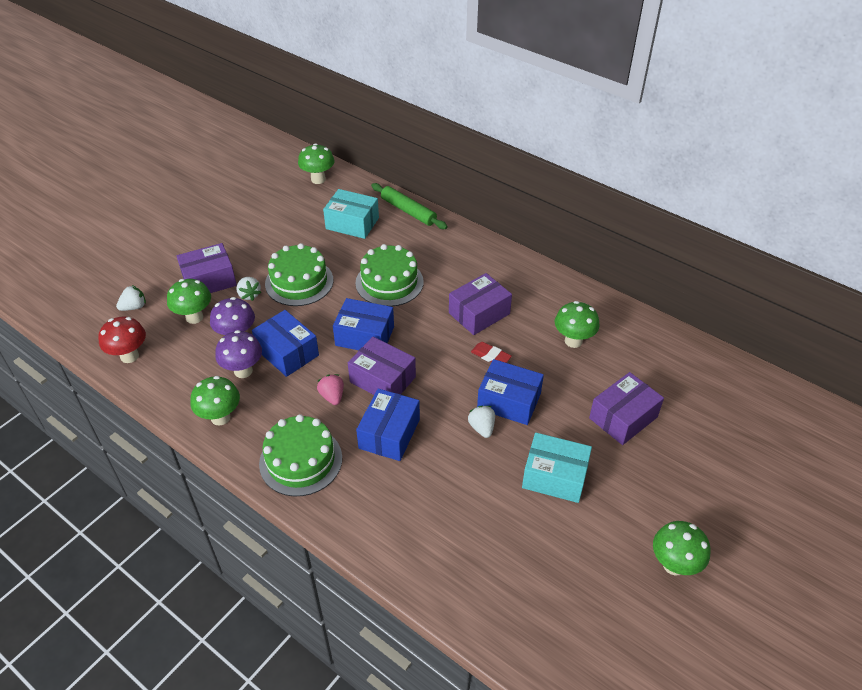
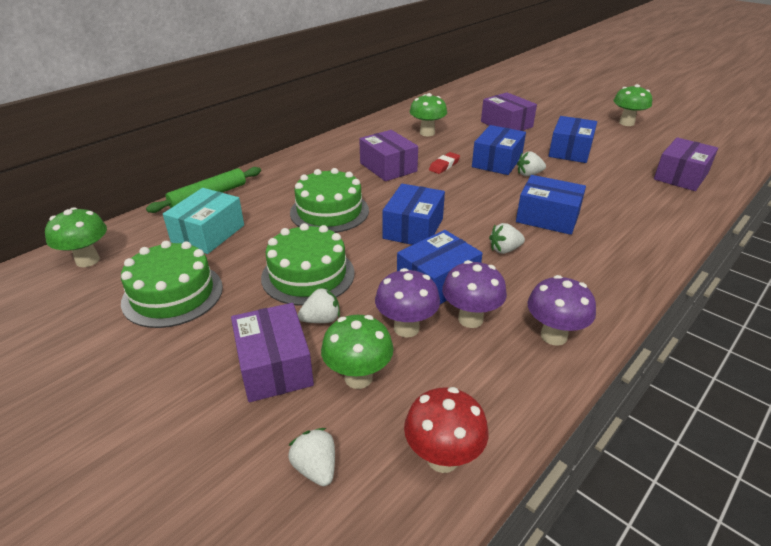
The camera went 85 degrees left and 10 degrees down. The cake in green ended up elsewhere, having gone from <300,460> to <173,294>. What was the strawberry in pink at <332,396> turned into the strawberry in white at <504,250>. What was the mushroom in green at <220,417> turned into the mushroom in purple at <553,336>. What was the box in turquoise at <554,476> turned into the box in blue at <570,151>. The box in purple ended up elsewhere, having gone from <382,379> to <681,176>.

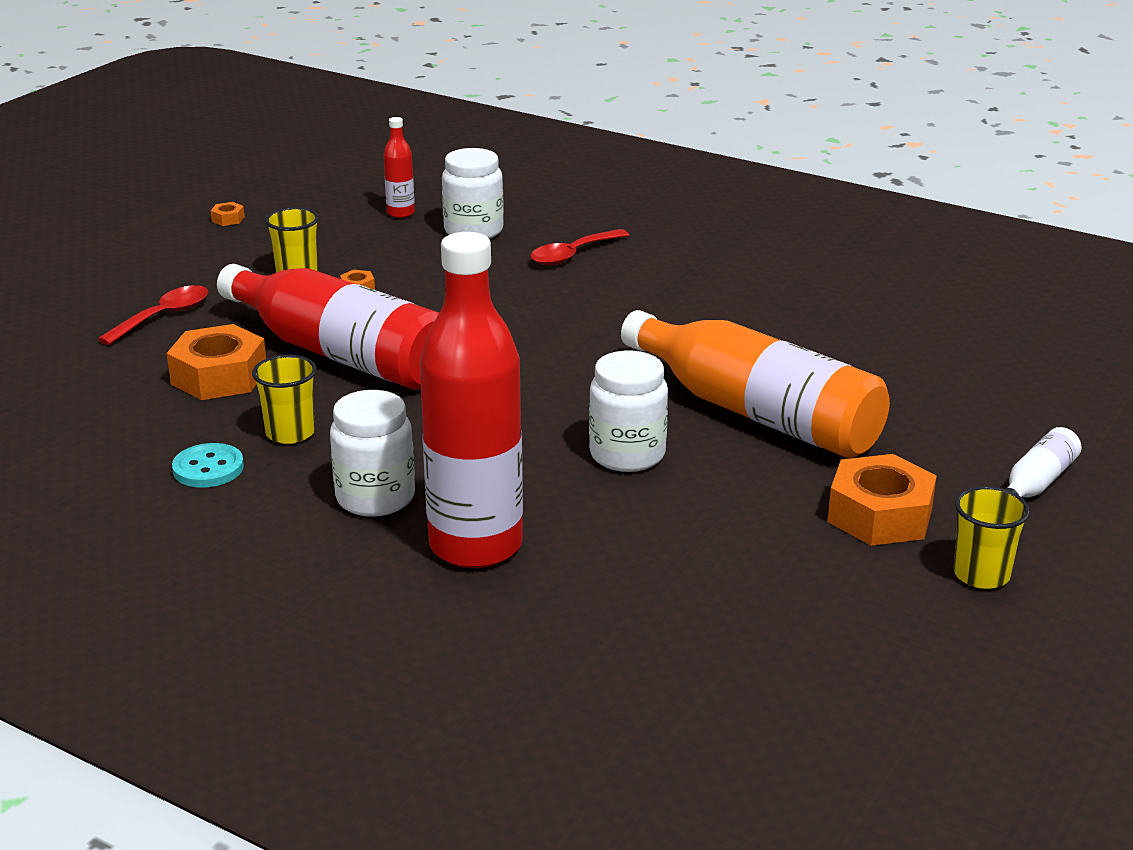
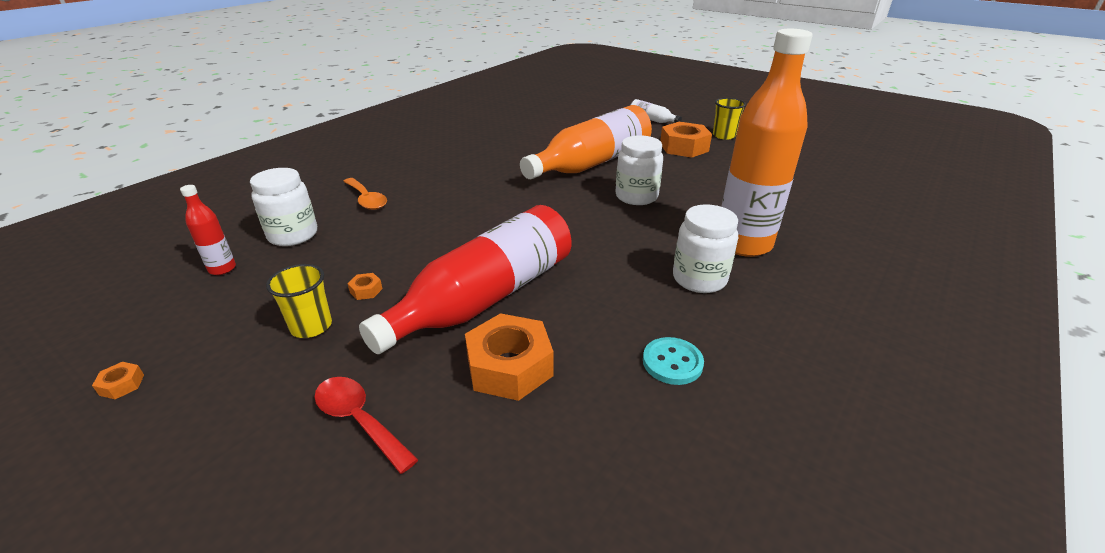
The camera went 85 degrees left and 5 degrees up. What was the spoon in red at <573,255> turned into the spoon in orange at <366,199>. What was the bottle in red at <476,545> turned into the bottle in orange at <743,244>. The second view lost the cup in yellow at <290,433>.

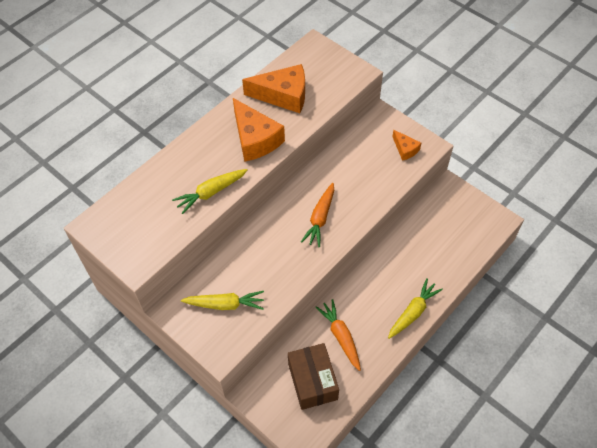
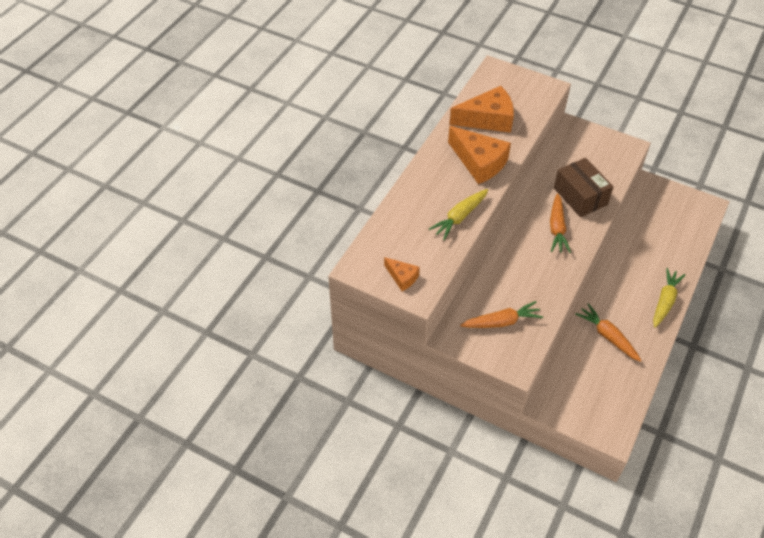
The camera went 15 degrees left and 5 degrees down. The cheese in orange ended up elsewhere, having gone from <405,149> to <402,277>. What was the carrot in yellow at <225,304> turned into the carrot in orange at <502,322>. The box in brown ended up elsewhere, having gone from <312,381> to <580,196>.

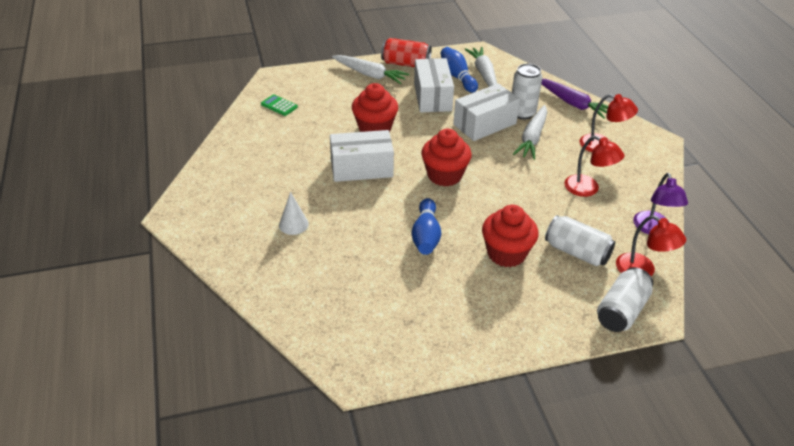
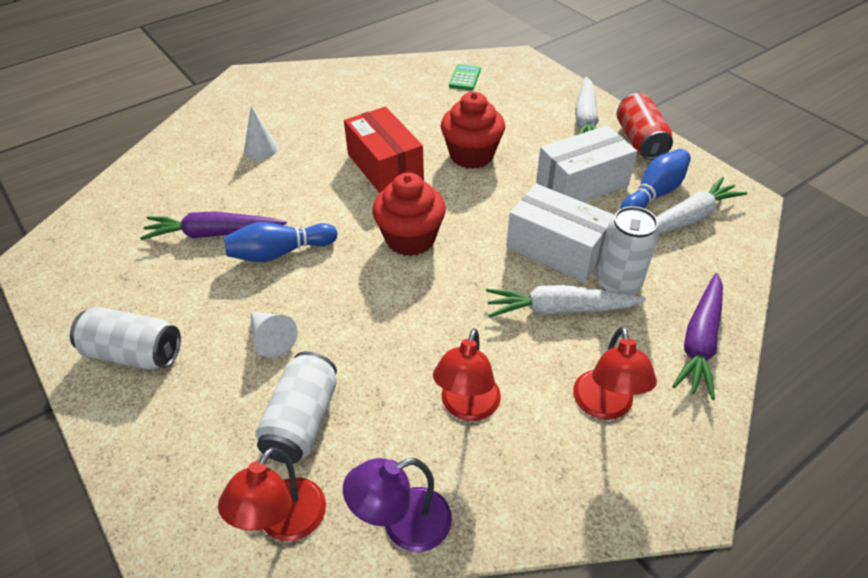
The camera went 70 degrees right and 5 degrees up. The can in white ended up elsewhere, having gone from <621,311> to <134,353>. The second view gained the carrot in purple at <214,234>. Where the cupcake in red stood at <506,253>, the cone in white came to stand at <271,338>. What was the box in white at <361,168> turned into the box in red at <385,167>.

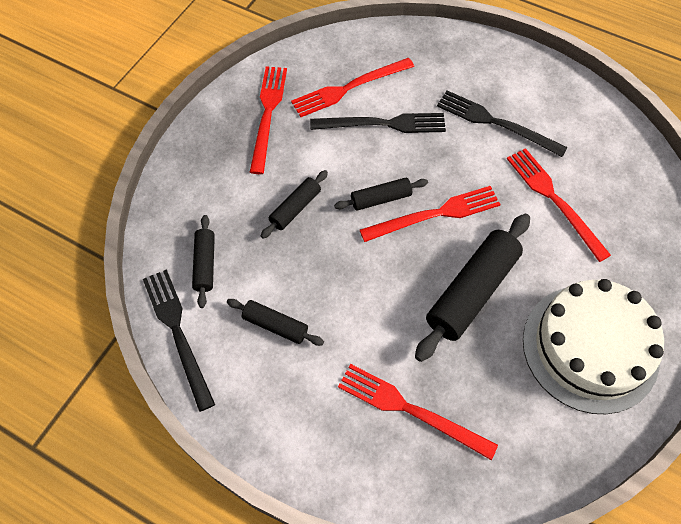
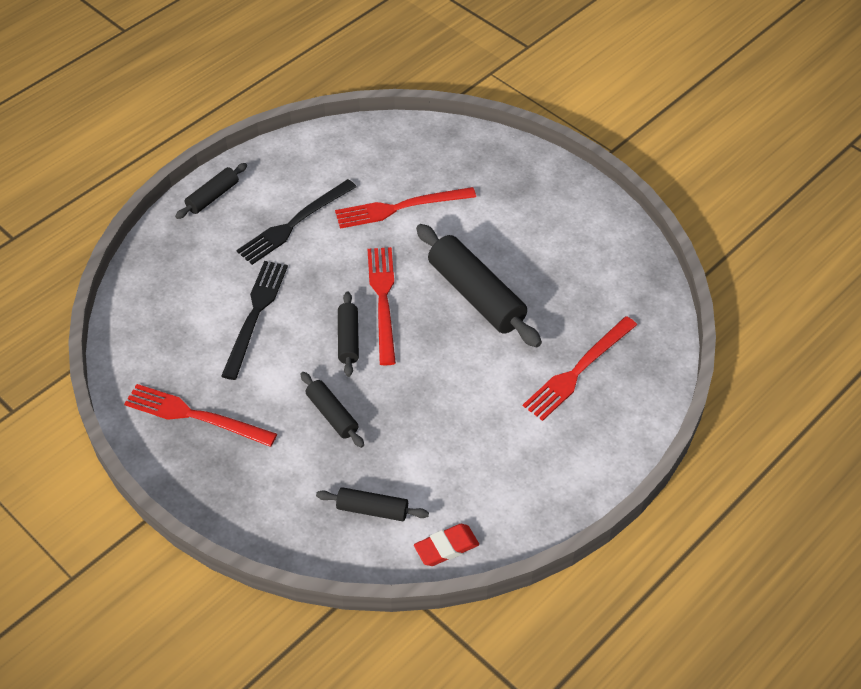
The camera went 75 degrees left and 10 degrees down. The rolling pin in black ended up elsewhere, having gone from <275,325> to <212,196>. Where the fork in black stood at <177,333>, the eraser in red came to stand at <446,547>. The second view lost the fork in red at <349,88>. The second view lost the cake in white at <590,348>.

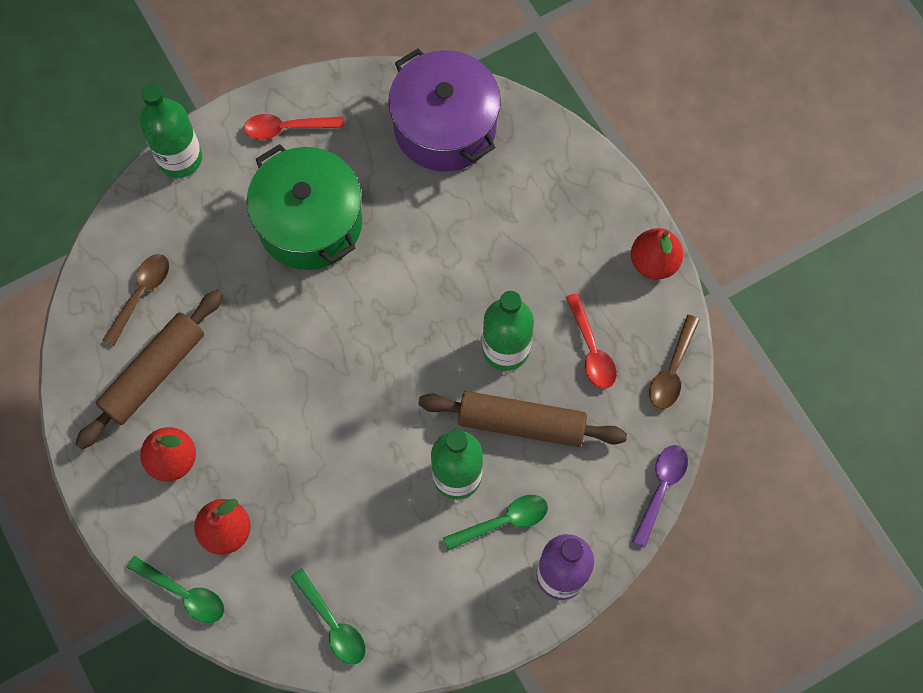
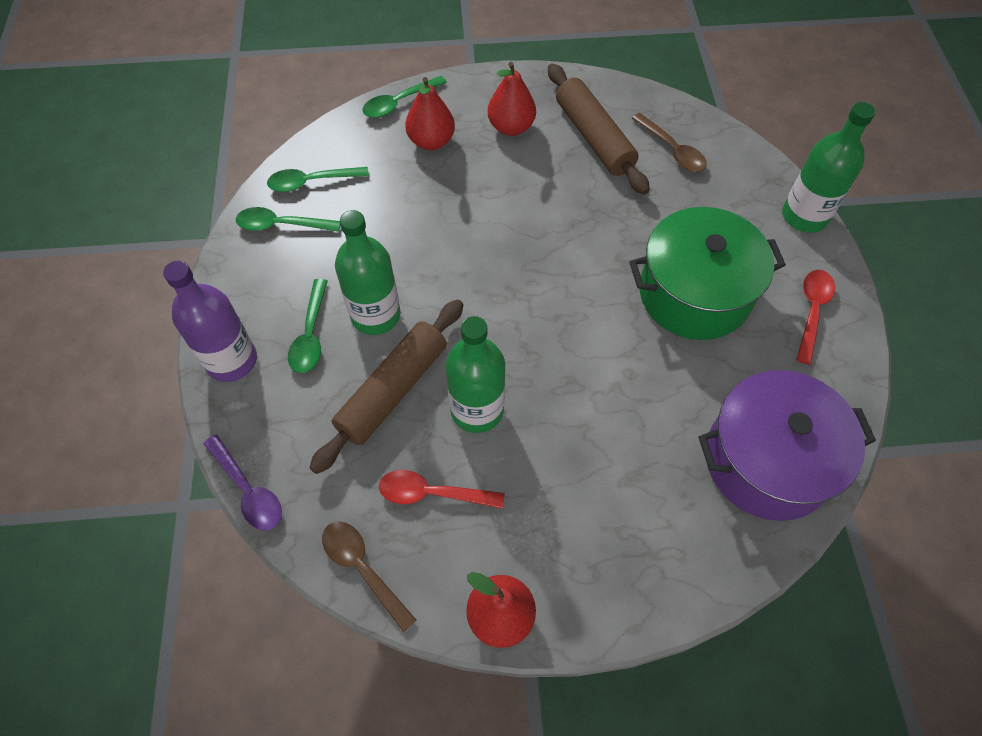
The camera went 115 degrees right and 10 degrees down. The second view gained the spoon in green at <281,225>.

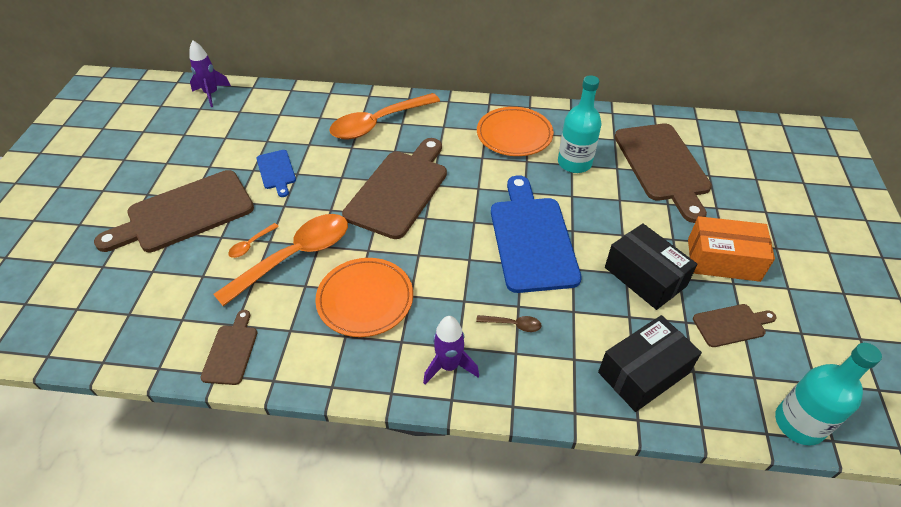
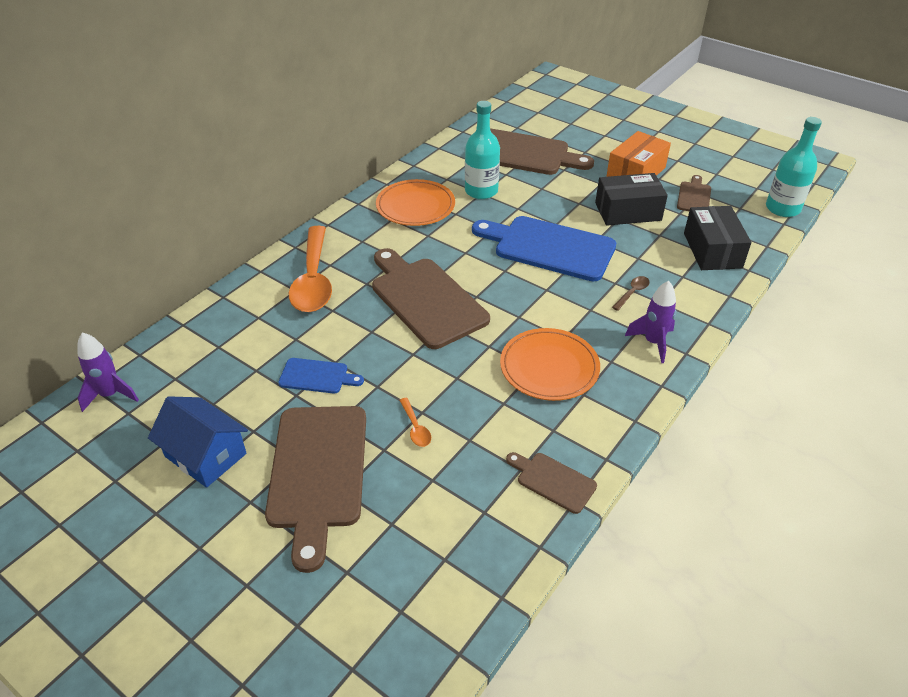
The camera went 60 degrees left and 5 degrees down. The second view gained the house in blue at <205,455>. The second view lost the spoon in orange at <295,257>.

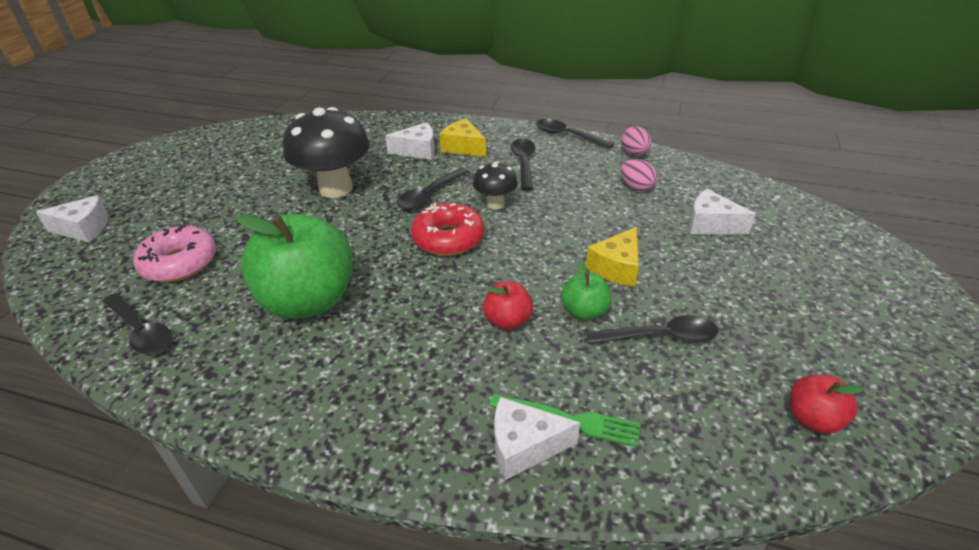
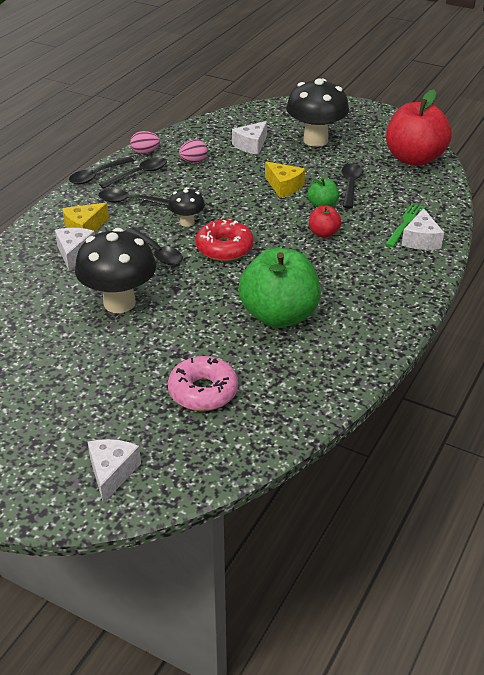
The camera went 80 degrees left and 0 degrees up. The spoon in black ended up elsewhere, having gone from <141,331> to <138,174>. The second view gained the mushroom in black at <315,140>. The size of the apple in red at <813,419> changed by a factor of 2.20.

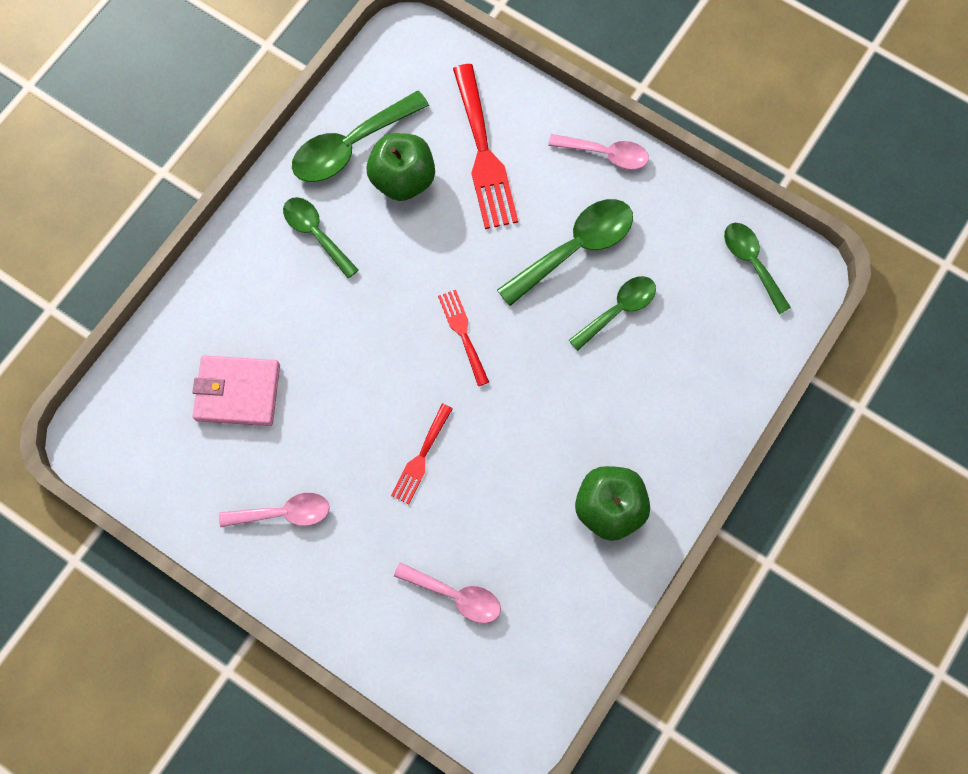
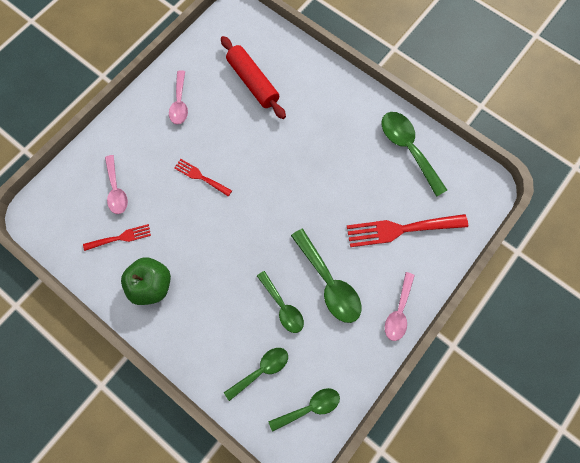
The camera went 95 degrees right and 0 degrees up. The fork in red ended up elsewhere, having gone from <463,333> to <121,237>. The spoon in pink at <455,595> ended up facing another way, 45 degrees counterclockwise from before. Where the wallet in pink stood at <238,392>, the rolling pin in red came to stand at <253,82>. The spoon in green ended up elsewhere, having gone from <316,233> to <261,370>. The second view lost the apple in green at <403,179>.

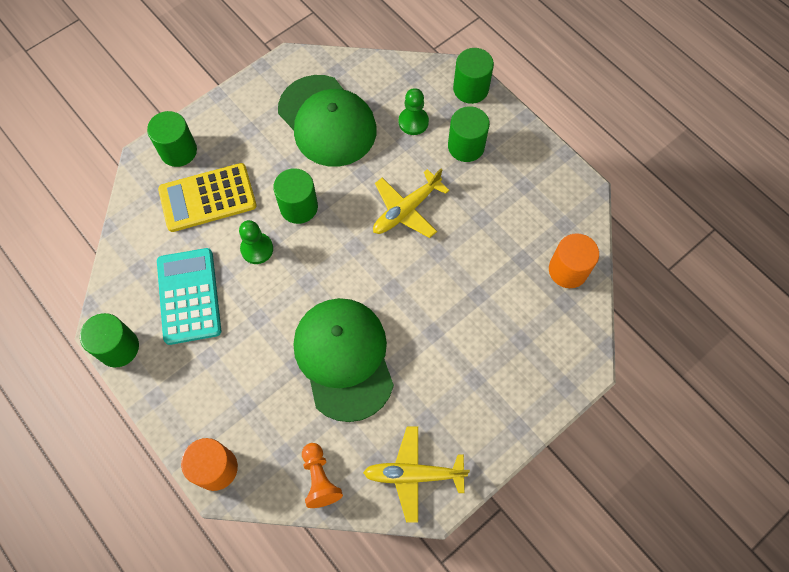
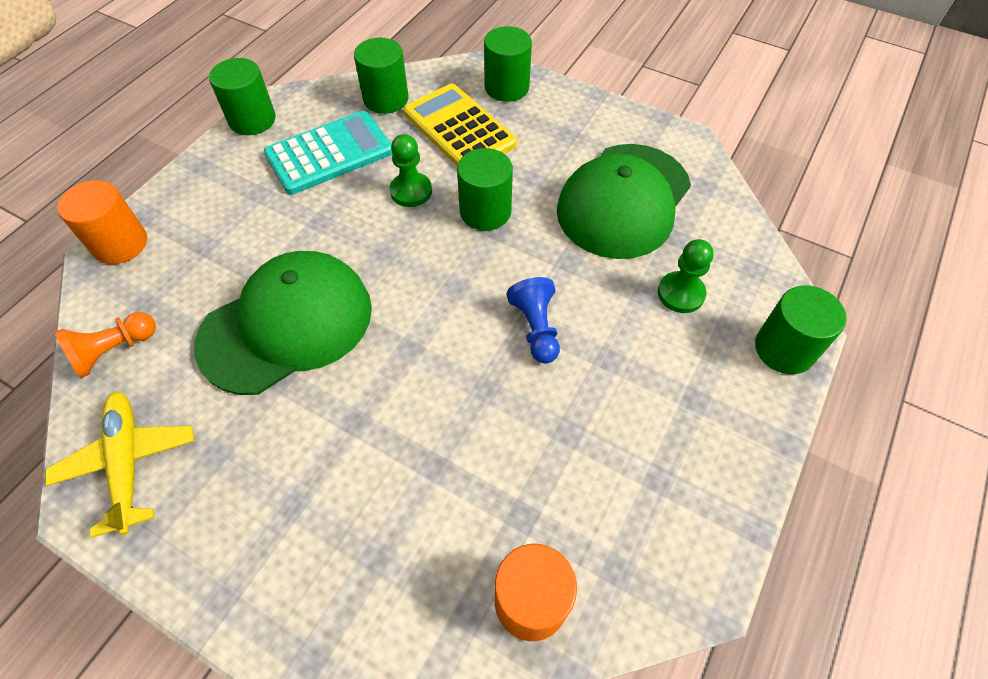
The camera went 70 degrees right and 10 degrees down. The cylinder in green ended up elsewhere, having gone from <466,146> to <386,99>. Where the plane in yellow stood at <406,210>, the pawn in blue came to stand at <536,328>.

